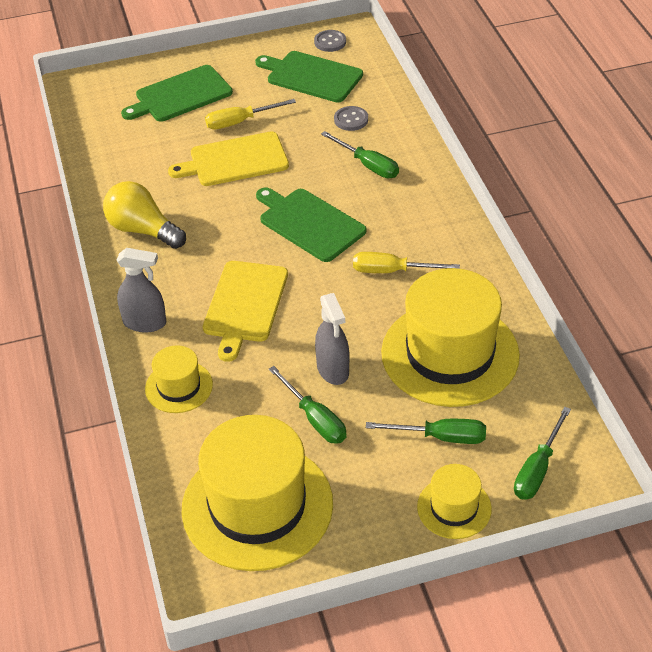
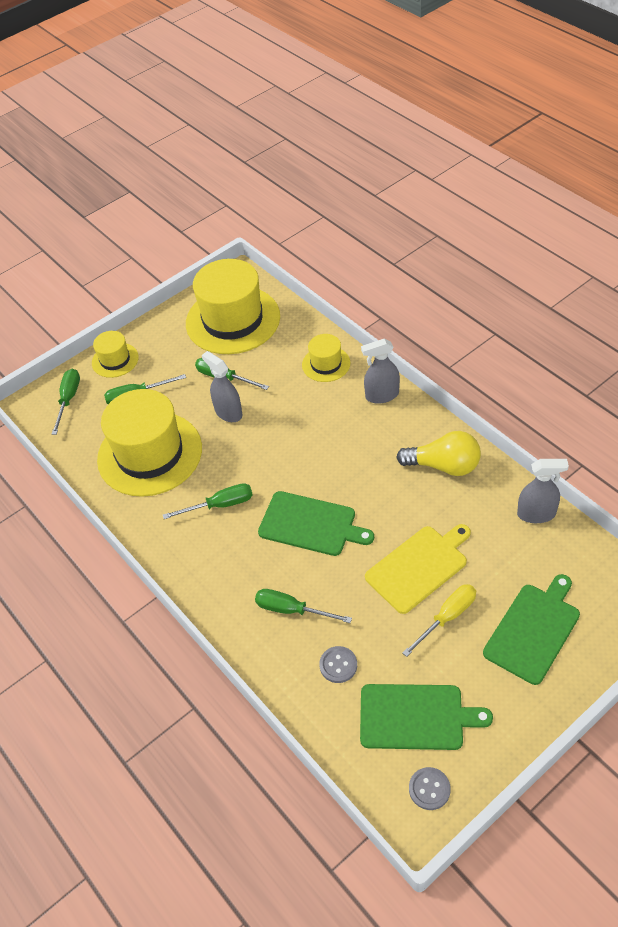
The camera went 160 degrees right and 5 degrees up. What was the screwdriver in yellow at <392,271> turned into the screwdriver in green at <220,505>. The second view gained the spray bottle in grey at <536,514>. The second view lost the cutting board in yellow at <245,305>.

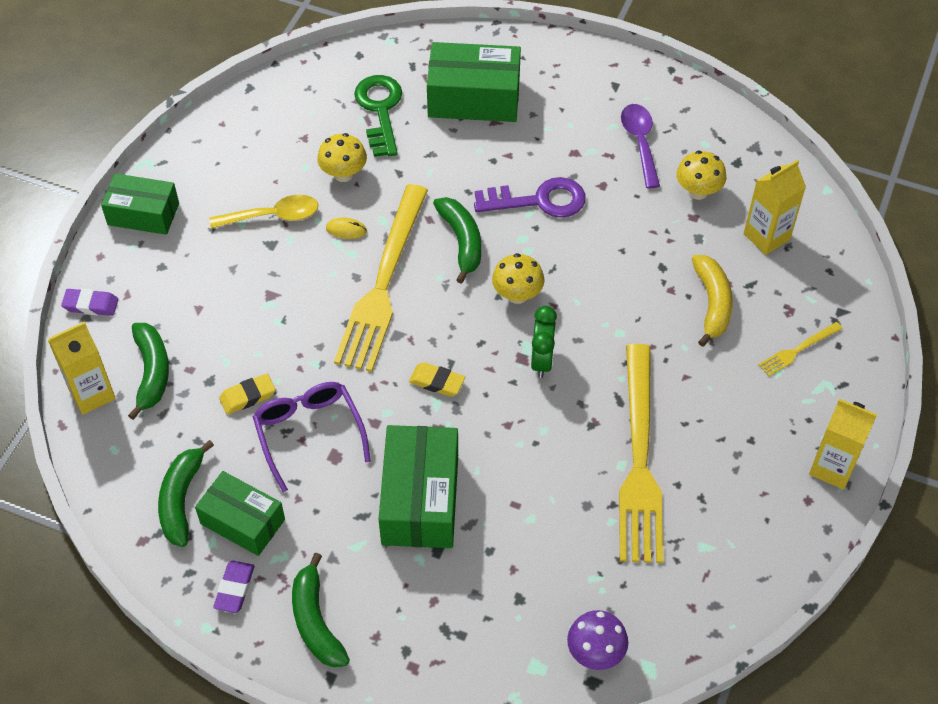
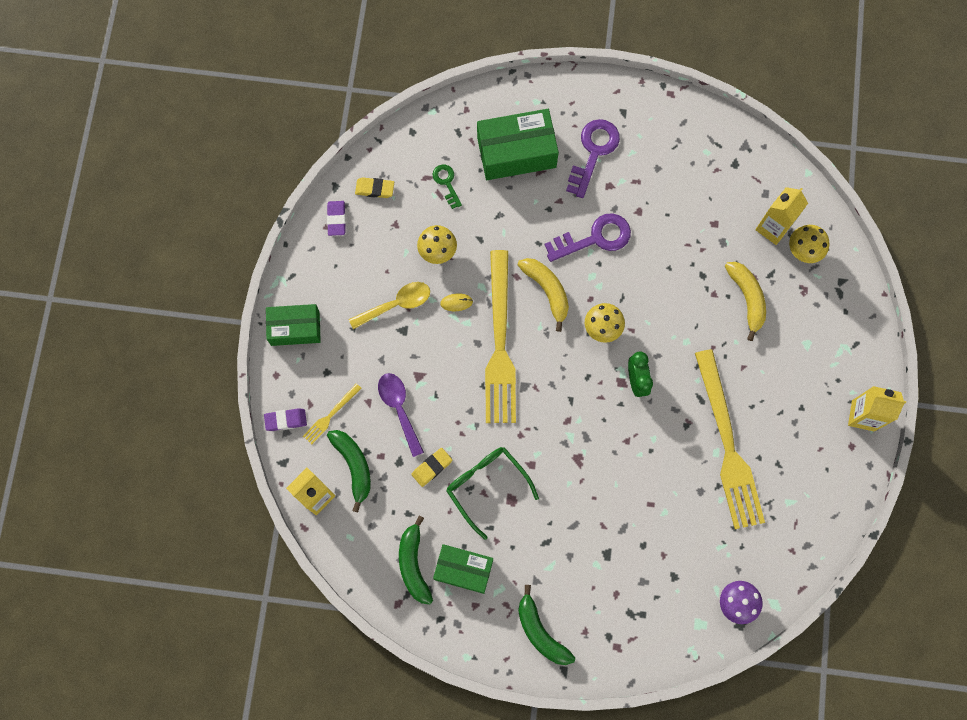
The camera went 15 degrees left and 20 degrees up. The fork in yellow ended up elsewhere, having gone from <798,350> to <330,415>. The eraser in purple ended up elsewhere, having gone from <234,588> to <336,219>. The eraser in yellow ended up elsewhere, having gone from <437,382> to <375,189>. The spoon in purple ended up elsewhere, having gone from <640,142> to <399,409>. The size of the key in green at <380,110> changed by a factor of 0.56. What was the glasses in purple at <309,433> turned into the glasses in green at <486,486>. What was the banana in green at <461,241> turned into the banana in yellow at <547,291>. The second view gained the key in purple at <593,152>. The mushroom in yellow ended up elsewhere, having gone from <698,191> to <803,250>. The second view lost the box in green at <420,499>.

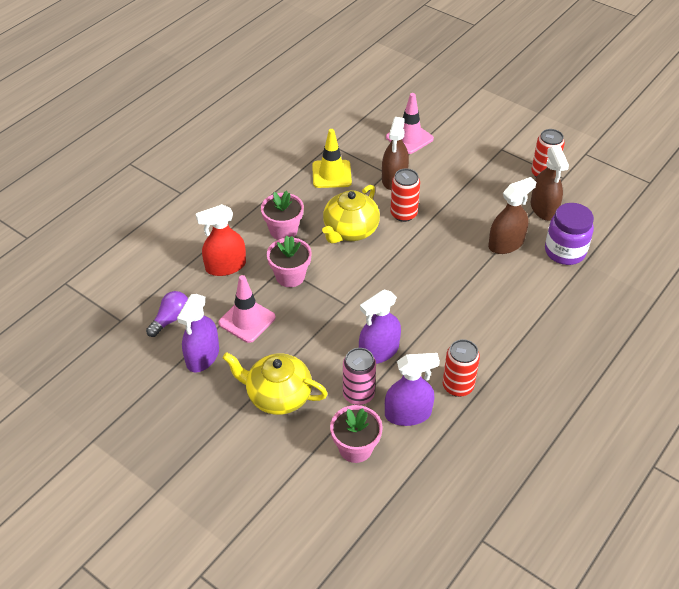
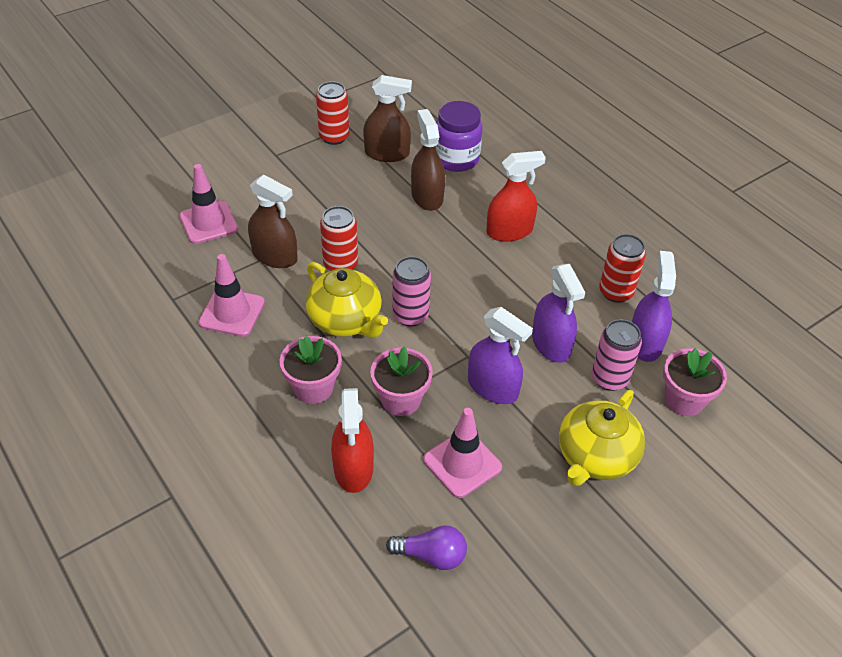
The camera went 75 degrees left and 0 degrees up. What was the traffic cone in yellow at <331,174> turned into the traffic cone in pink at <232,312>. The light bulb in purple at <171,319> ended up facing another way, 135 degrees clockwise from before. The second view gained the can in pink at <410,315>. The spray bottle in purple ended up elsewhere, having gone from <202,356> to <492,387>. The second view gained the spray bottle in red at <509,231>.

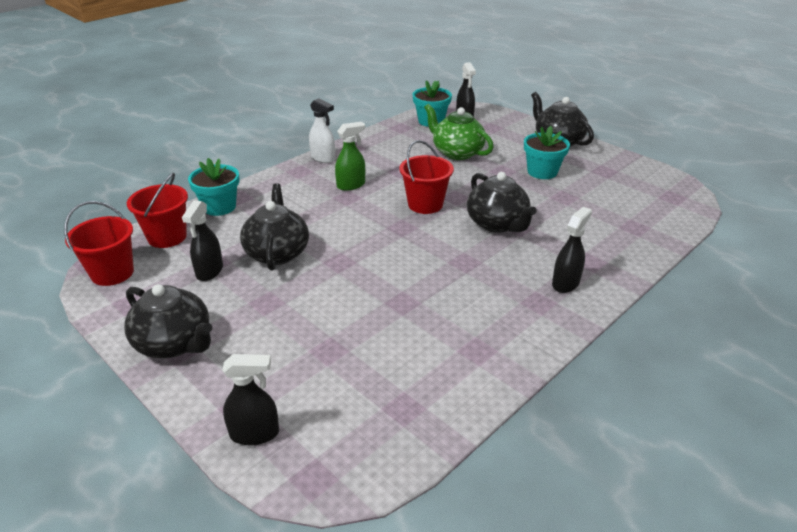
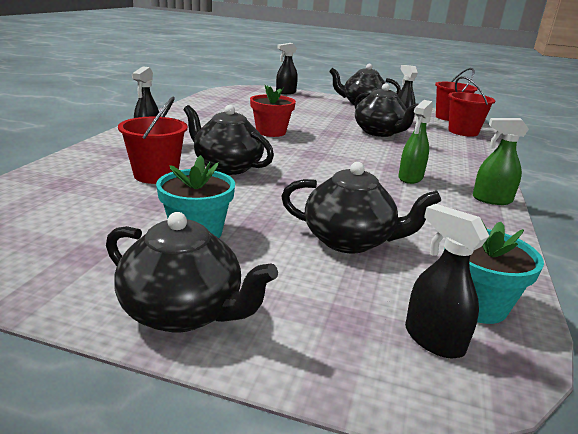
The camera went 150 degrees right and 10 degrees down. The bucket in red ended up elsewhere, having gone from <425,204> to <156,175>. The second view gained the flower pot in red at <271,132>. What was the teapot in green at <457,152> turned into the teapot in black at <349,241>. What was the spray bottle in white at <323,158> turned into the spray bottle in green at <491,200>. The second view lost the flower pot in turquoise at <219,207>.

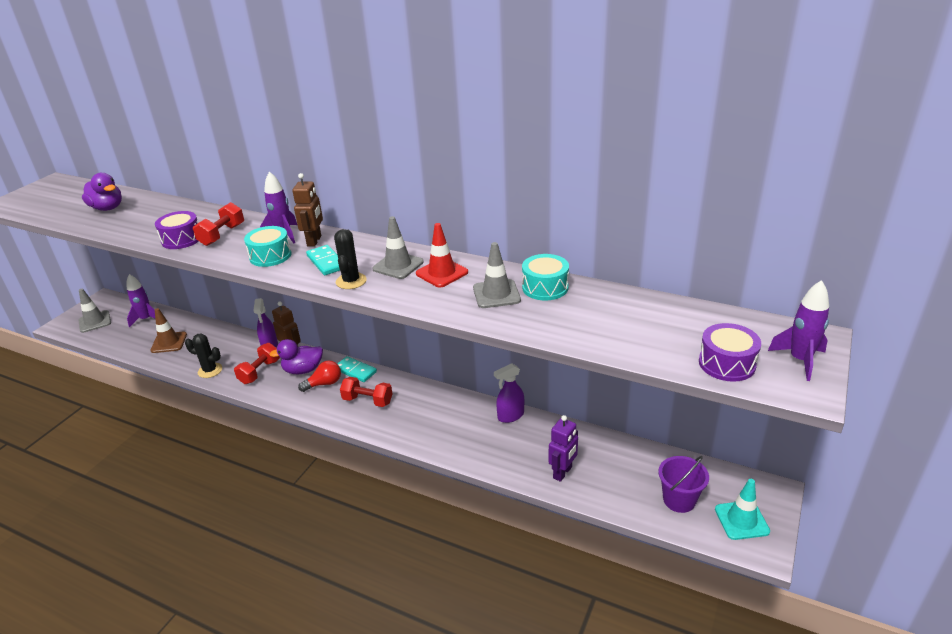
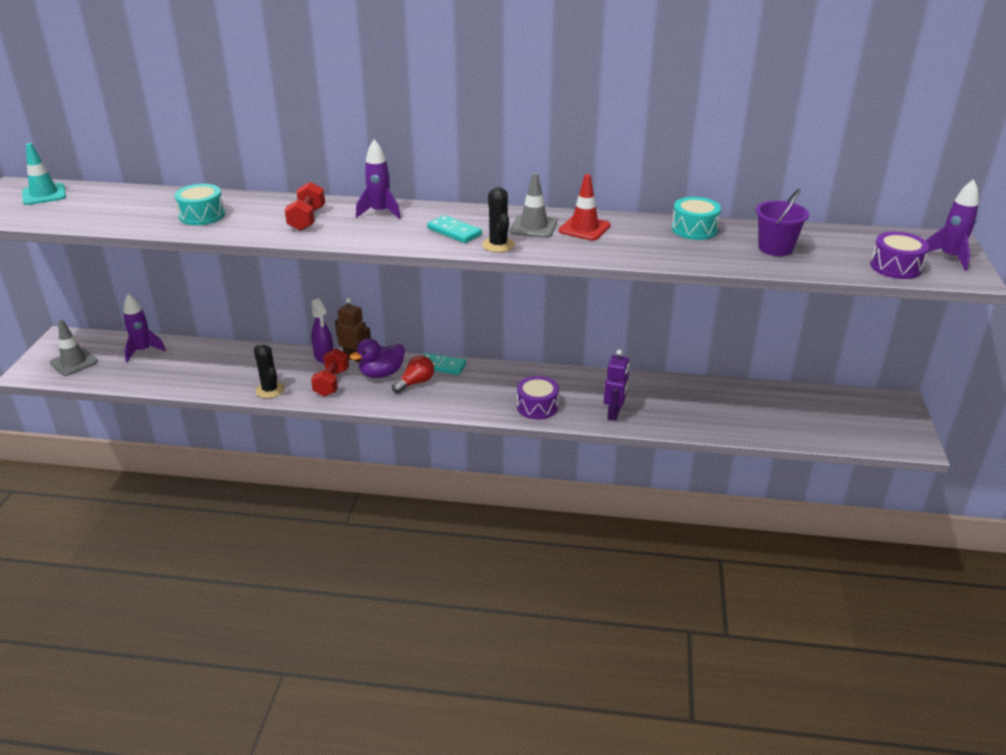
The camera went 20 degrees left and 0 degrees up. The traffic cone in turquoise ended up elsewhere, having gone from <741,520> to <44,194>. The drum in turquoise ended up elsewhere, having gone from <270,256> to <202,215>. The cactus in black at <210,370> ended up facing another way, 60 degrees clockwise from before. The drum in purple ended up elsewhere, having gone from <182,239> to <537,406>. The robot in purple ended up elsewhere, having gone from <563,472> to <614,413>. The bucket in purple ended up elsewhere, having gone from <679,500> to <775,248>. The second view lost the duck in purple at <107,208>. The second view lost the traffic cone in brown at <169,342>. The second view lost the robot in brown at <314,241>. The second view lost the dumbbell in red at <367,401>. The second view lost the traffic cone in grey at <496,294>. The second view lost the spray bottle in purple at <510,416>.

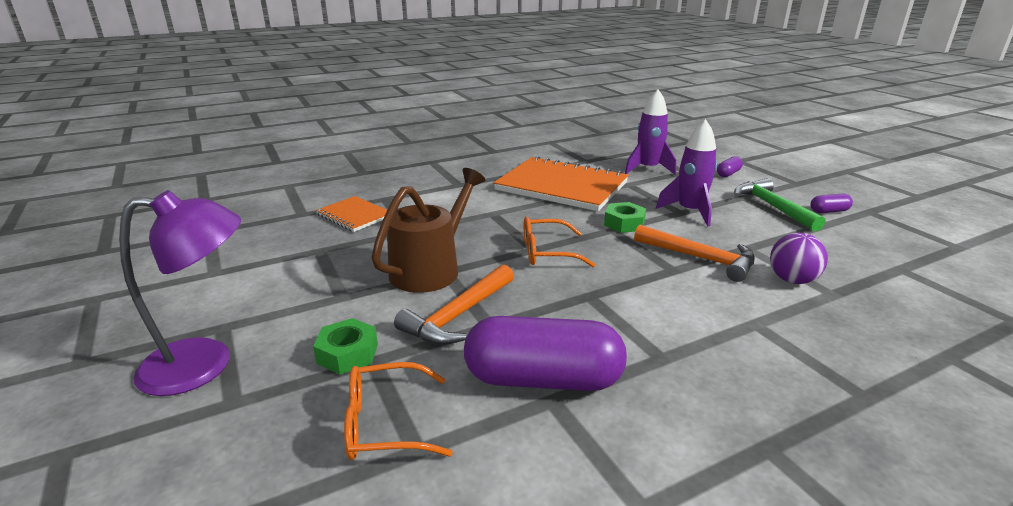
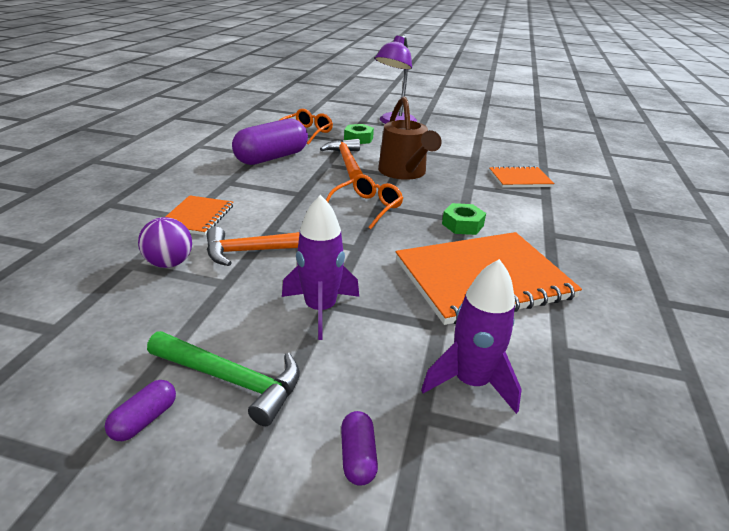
The camera went 130 degrees right and 5 degrees up. The second view gained the notebook in orange at <197,217>. The nut in green ended up elsewhere, having gone from <624,223> to <462,225>.

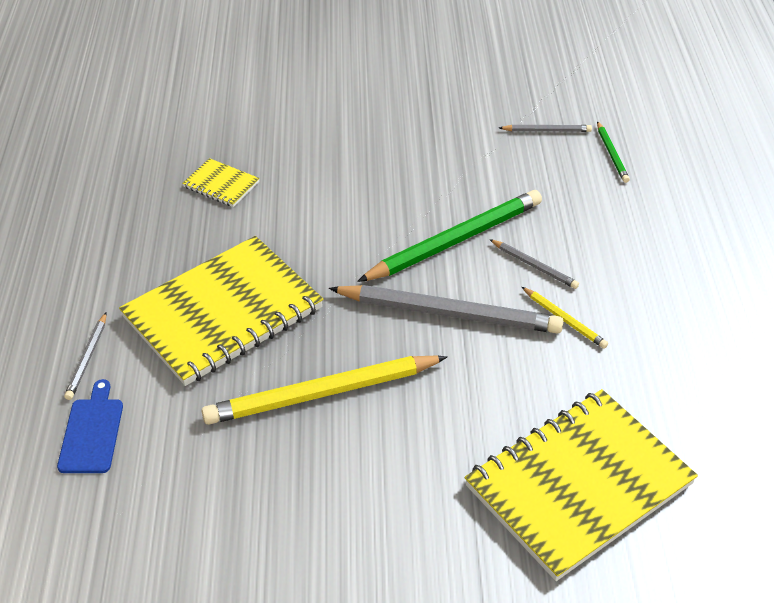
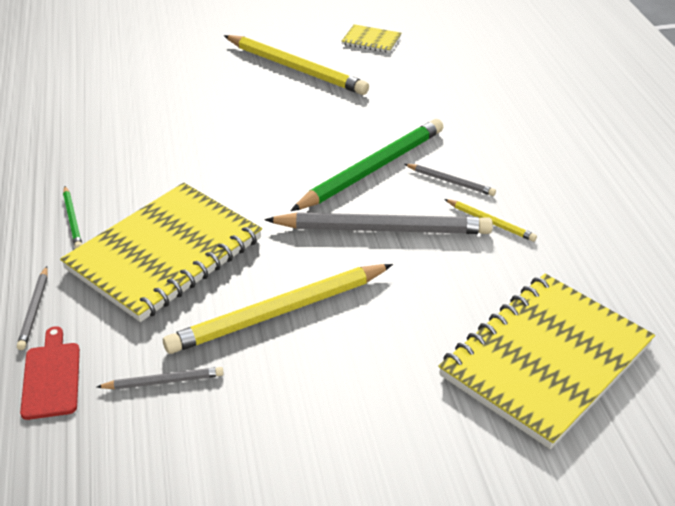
The camera went 10 degrees left and 5 degrees down. What was the cutting board in blue at <92,432> turned into the cutting board in red at <51,377>. The pencil in green ended up elsewhere, having gone from <611,154> to <72,220>. The pencil in grey ended up elsewhere, having gone from <547,130> to <164,381>. The second view gained the pencil in yellow at <296,68>. The notebook in yellow ended up elsewhere, having gone from <221,185> to <371,40>.

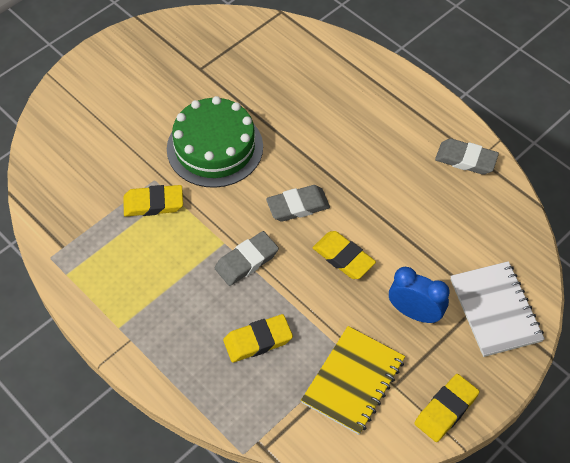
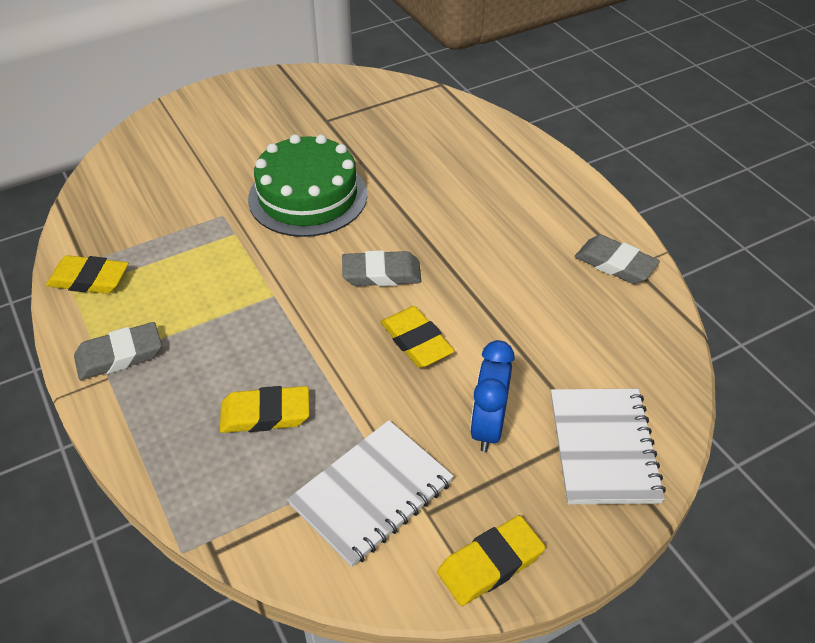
The camera went 15 degrees right and 10 degrees down. The eraser in yellow ended up elsewhere, having gone from <153,203> to <89,279>. The eraser in grey ended up elsewhere, having gone from <246,261> to <119,355>. What was the notebook in yellow at <353,381> turned into the notebook in white at <371,493>. The clock in blue at <414,313> ended up facing another way, 120 degrees counterclockwise from before.

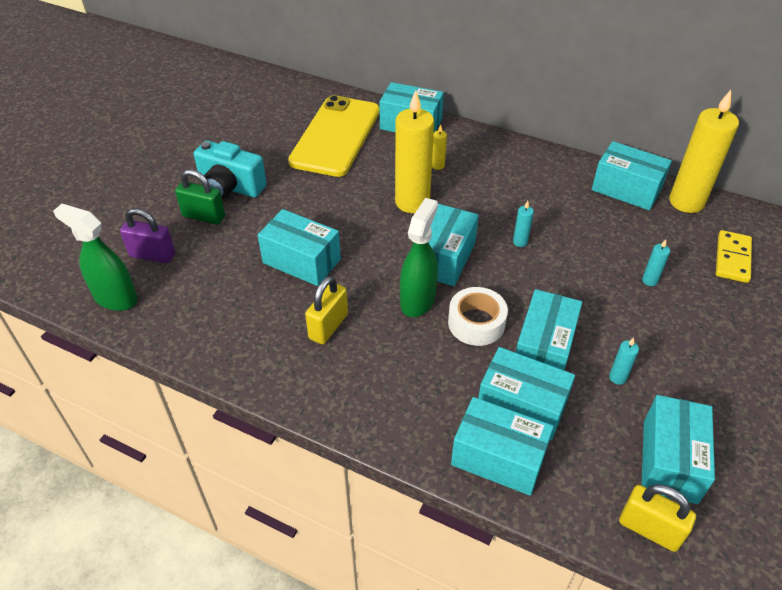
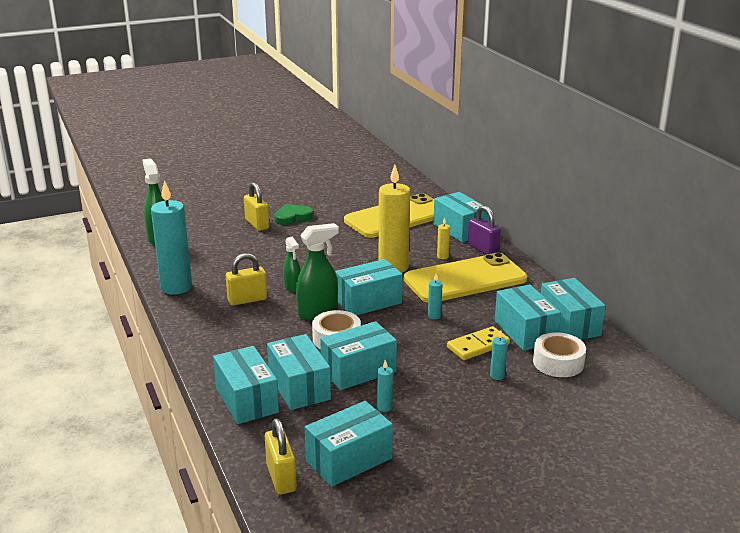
The camera went 40 degrees right and 20 degrees down. The second view gained the candle in turquoise at <176,287>. What was the padlock in green at <204,216> turned into the padlock in yellow at <257,224>. Where the camera in turquoise stood at <230,187>, the heart in green came to stand at <292,217>. The second view gained the spray bottle in green at <292,287>. The second view gained the phone in yellow at <465,279>. The domino in yellow ended up elsewhere, having gone from <732,258> to <478,346>. The padlock in purple ended up elsewhere, having gone from <152,255> to <483,249>. The box in turquoise ended up elsewhere, having gone from <301,261> to <525,332>. The second view gained the tape in white at <558,362>. The second view lost the candle in yellow at <686,202>.

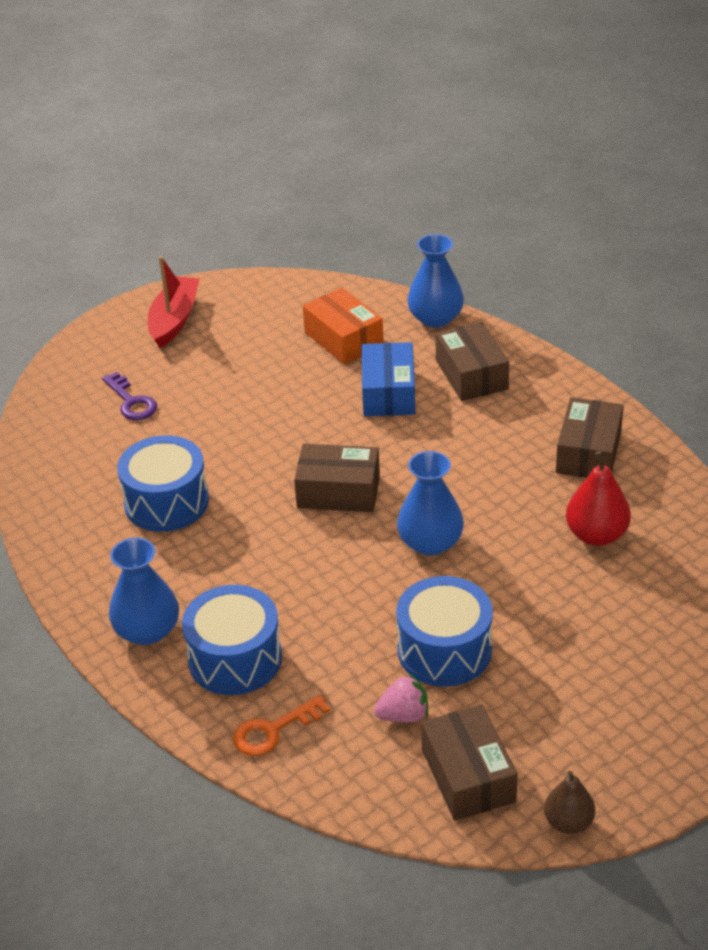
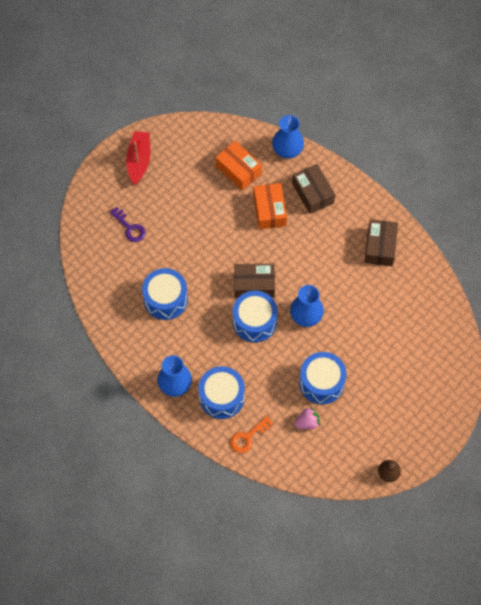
The camera went 10 degrees left and 25 degrees up. The second view gained the drum in blue at <254,321>. What was the box in blue at <388,393> turned into the box in orange at <269,210>. The second view lost the box in brown at <468,776>. The second view lost the pear in red at <596,535>.

